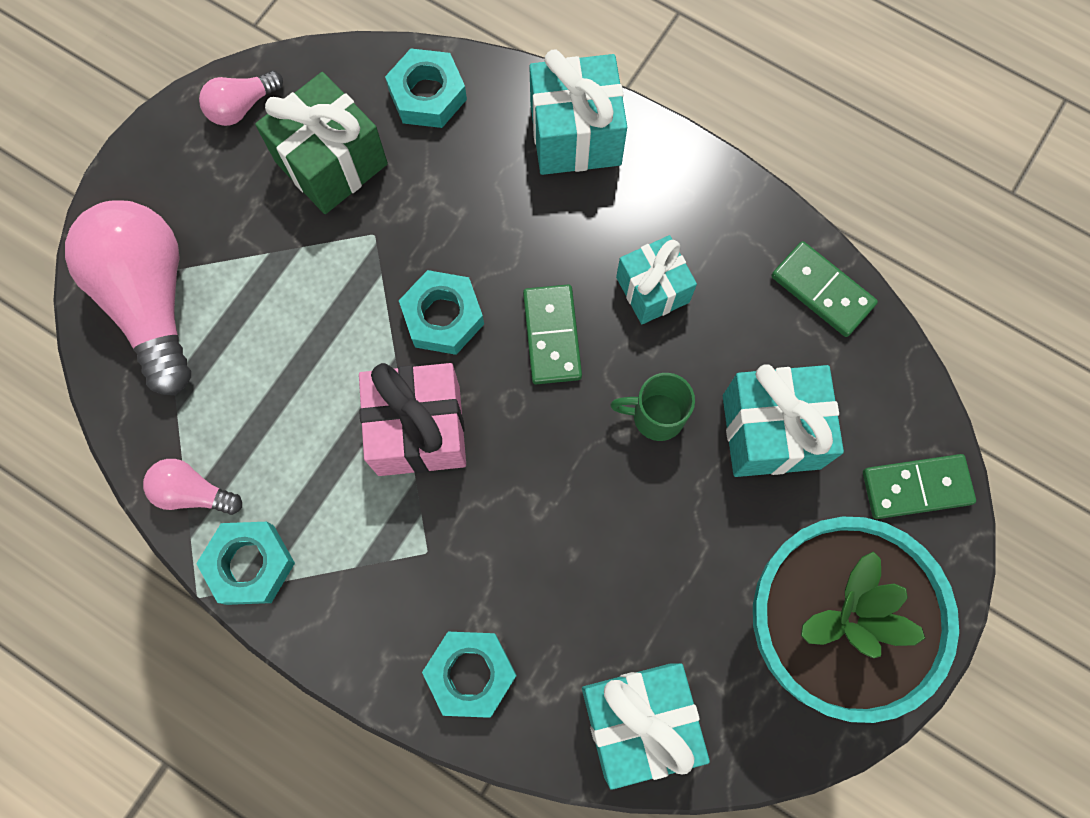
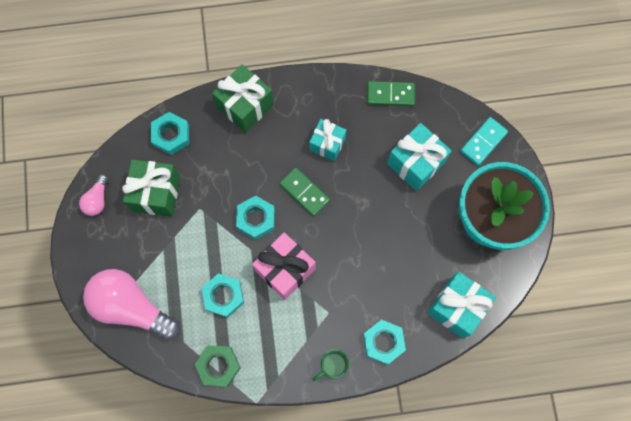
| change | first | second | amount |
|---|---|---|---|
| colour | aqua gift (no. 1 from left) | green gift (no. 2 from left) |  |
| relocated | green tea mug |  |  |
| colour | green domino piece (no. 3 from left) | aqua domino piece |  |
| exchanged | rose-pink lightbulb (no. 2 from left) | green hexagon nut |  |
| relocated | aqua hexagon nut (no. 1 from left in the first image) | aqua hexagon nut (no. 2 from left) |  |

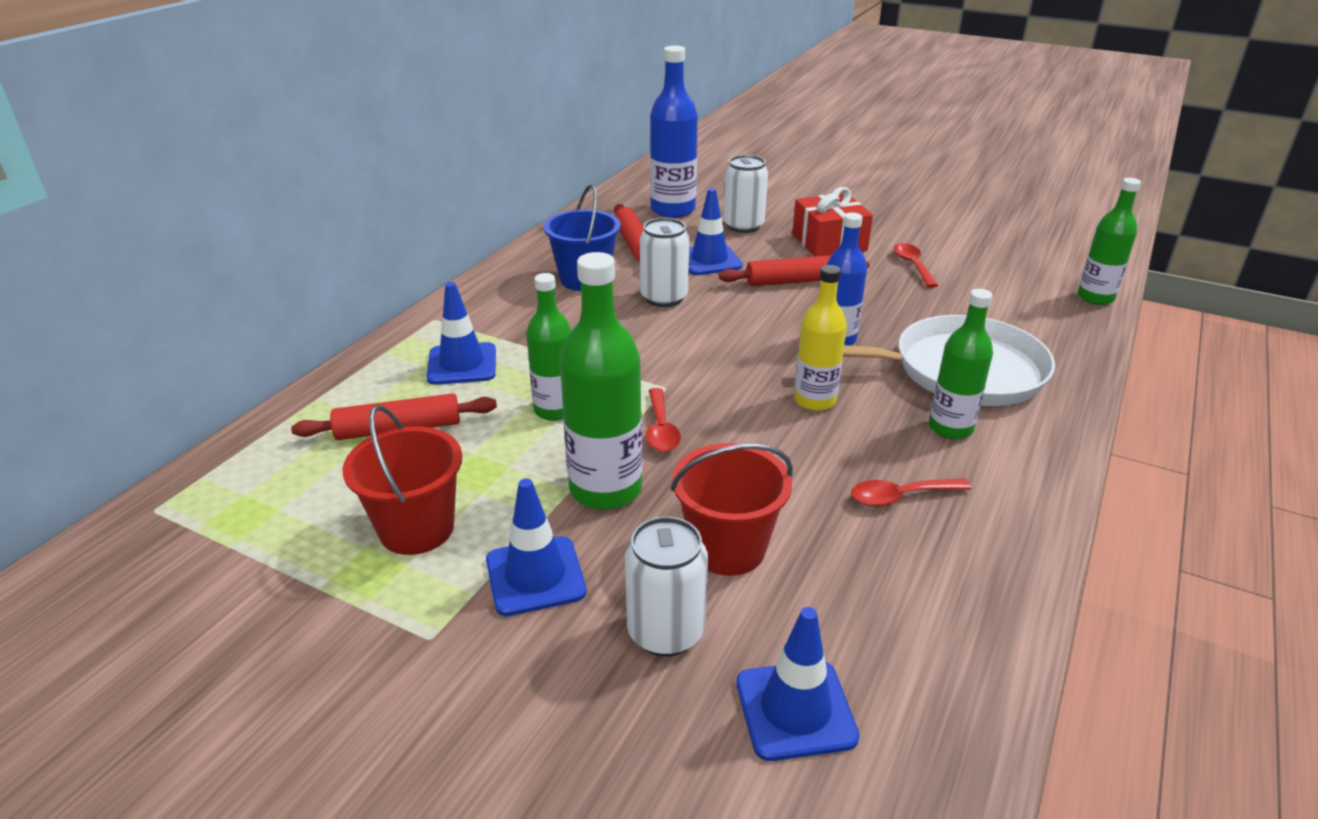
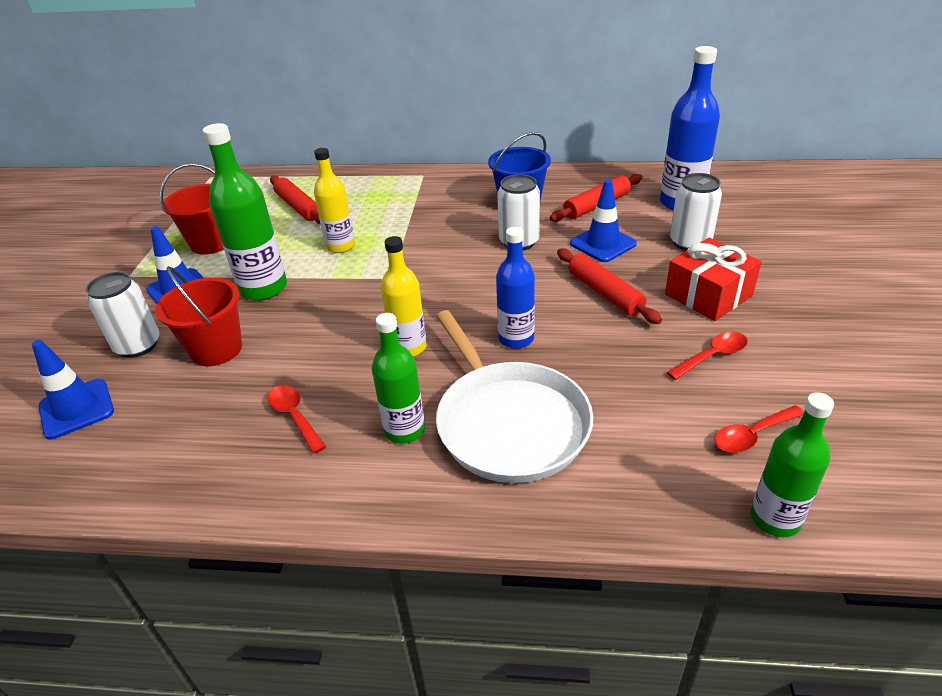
| change | first | second | amount |
|---|---|---|---|
| colour | green drink bottle (no. 1 from left) | bright yellow drink bottle (no. 1 from left) |  |
| missing | blue safety cone (no. 1 from left) |  |  |
| relocated | scarlet spoon (no. 1 from left in the first image) | scarlet spoon (no. 3 from left) |  |

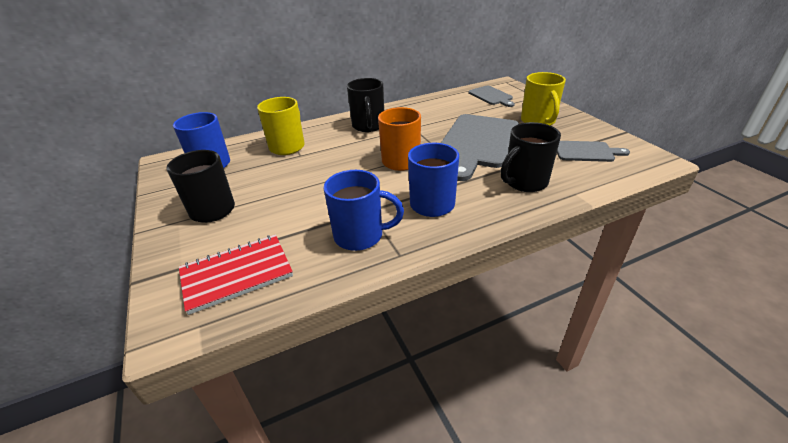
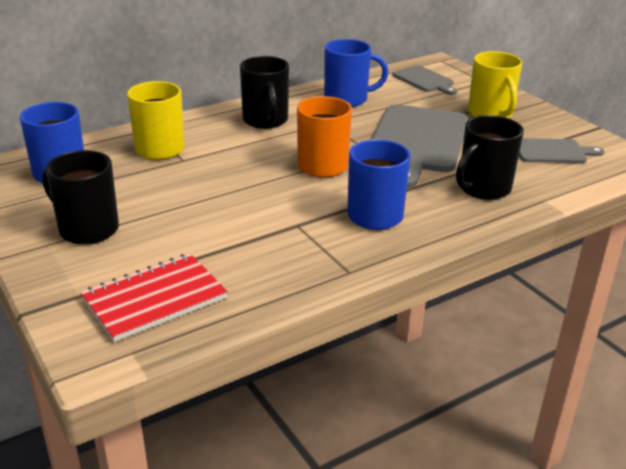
| change | first | second | amount |
|---|---|---|---|
| relocated | blue tea mug (no. 2 from left) |  |  |

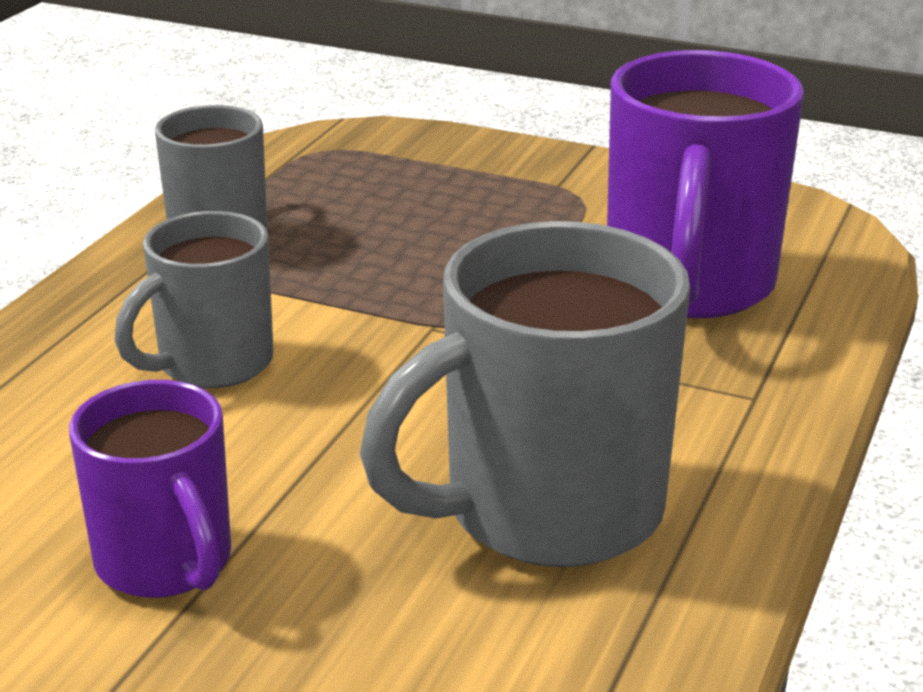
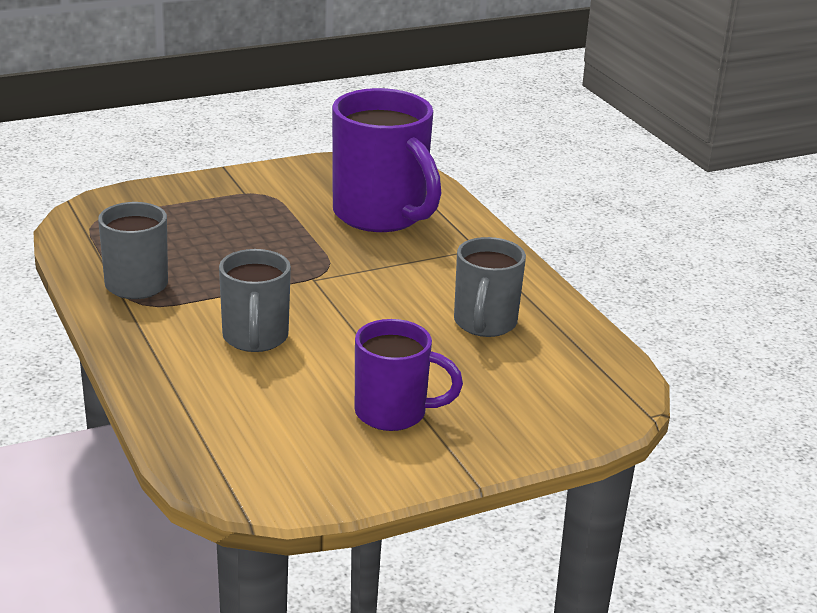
| change | first | second | amount |
|---|---|---|---|
| size | gray tea mug (no. 3 from left) |  | x0.61 |

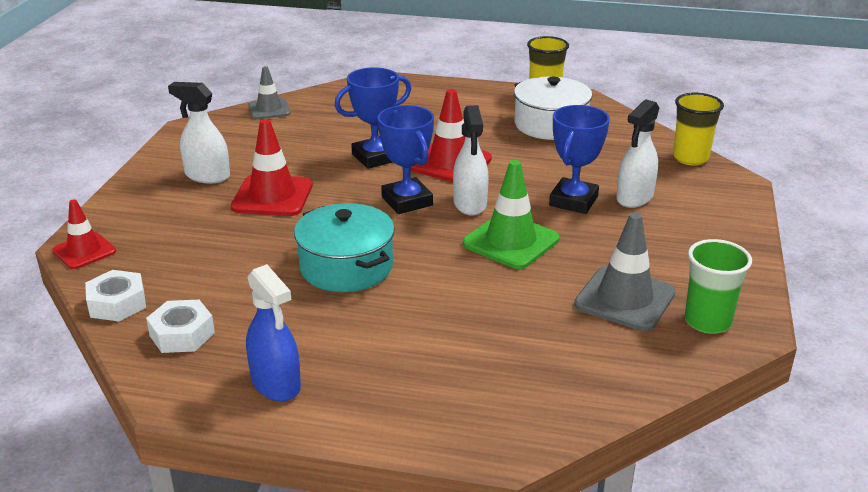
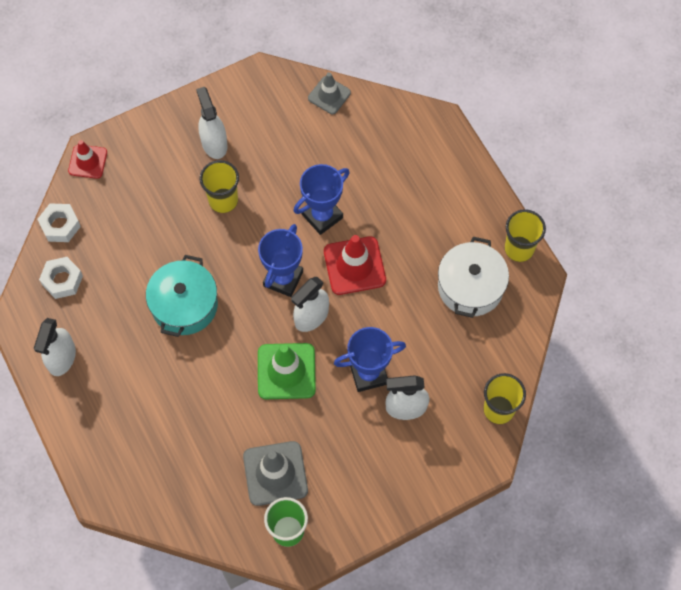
| change | first | second | amount |
|---|---|---|---|
| spun | blue award cup (no. 1 from left in the first image) | blue award cup (no. 2 from left) | 60 degrees counterclockwise |
| exchanged | scarlet safety cone (no. 2 from left) | bright yellow beaker (no. 1 from left) |  |
| colour | blue sprayer | snow-white sprayer (no. 1 from left) |  |

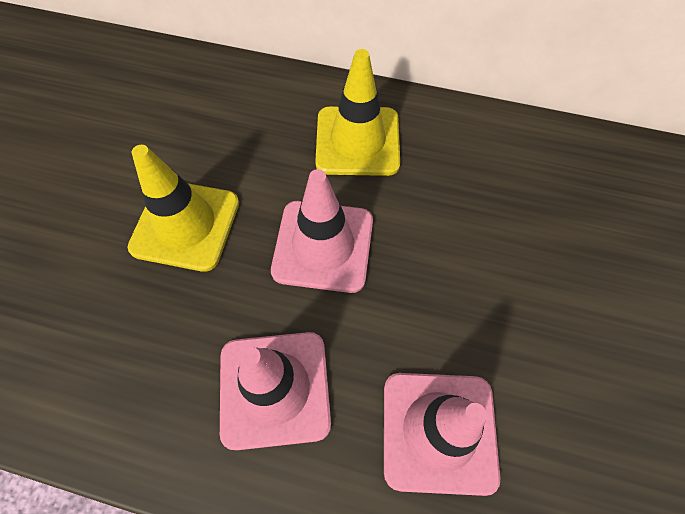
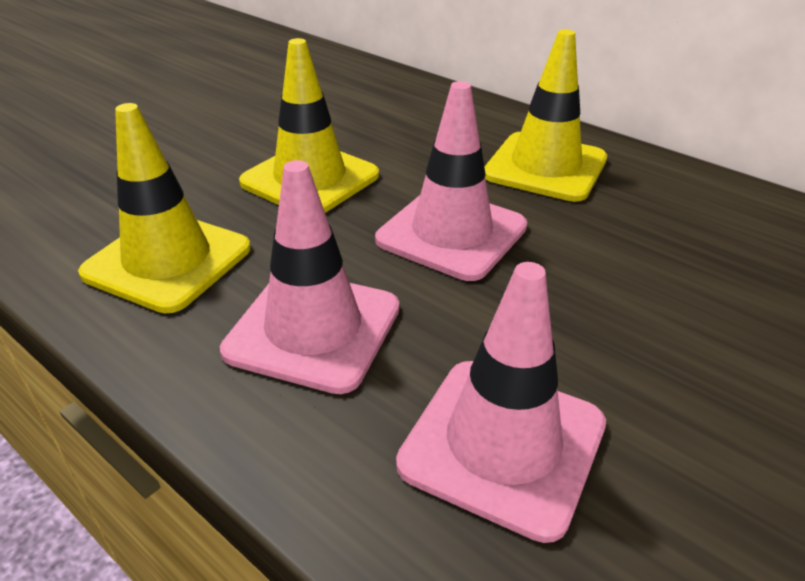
| change | first | second | amount |
|---|---|---|---|
| appeared |  | bright yellow safety cone (no. 1 from left) |  |

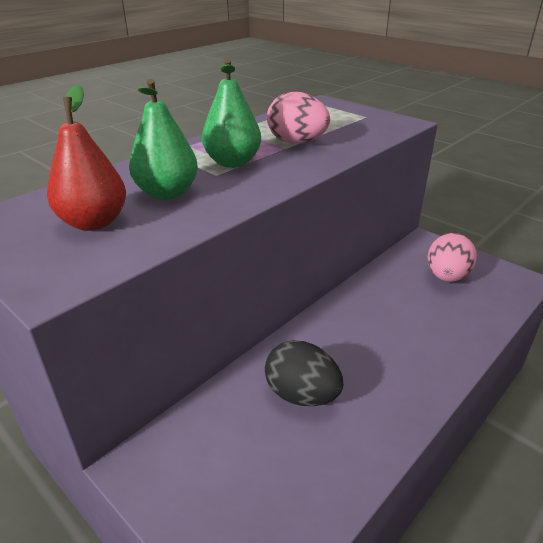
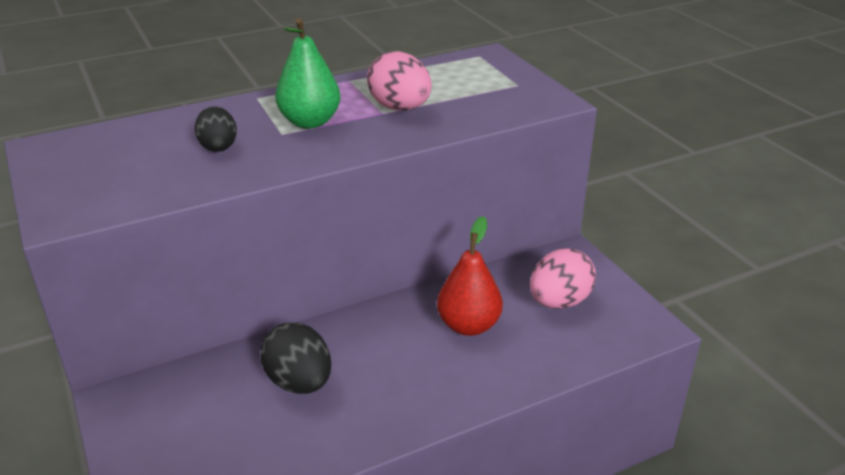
| change | first | second | amount |
|---|---|---|---|
| exchanged | green toy pear (no. 1 from left) | ebony egg shape (no. 1 from left) |  |
| relocated | scarlet toy pear |  |  |

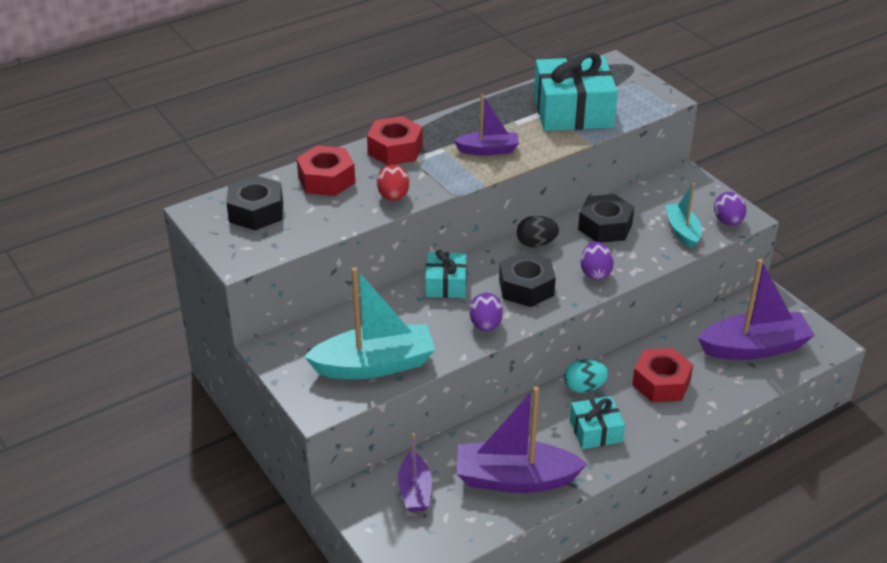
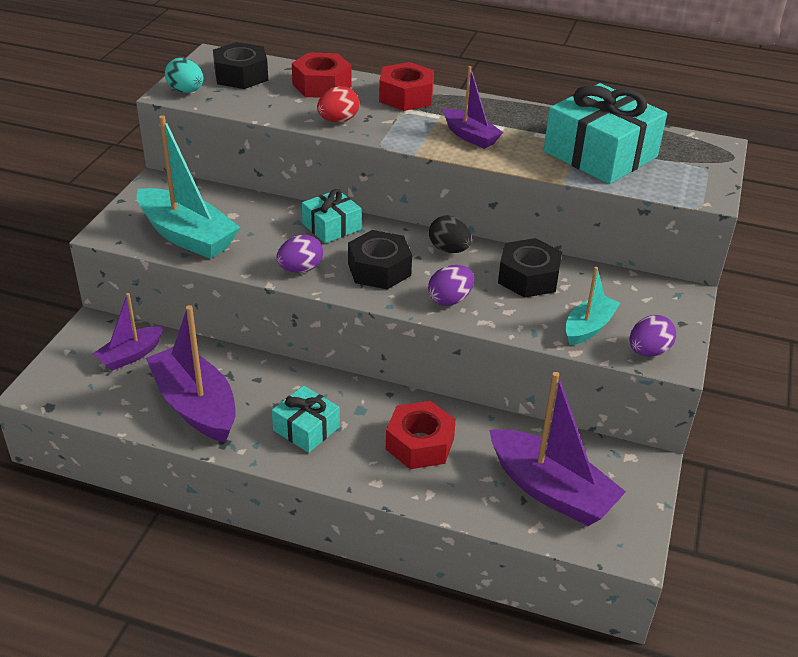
| change | first | second | amount |
|---|---|---|---|
| relocated | aqua egg shape |  |  |

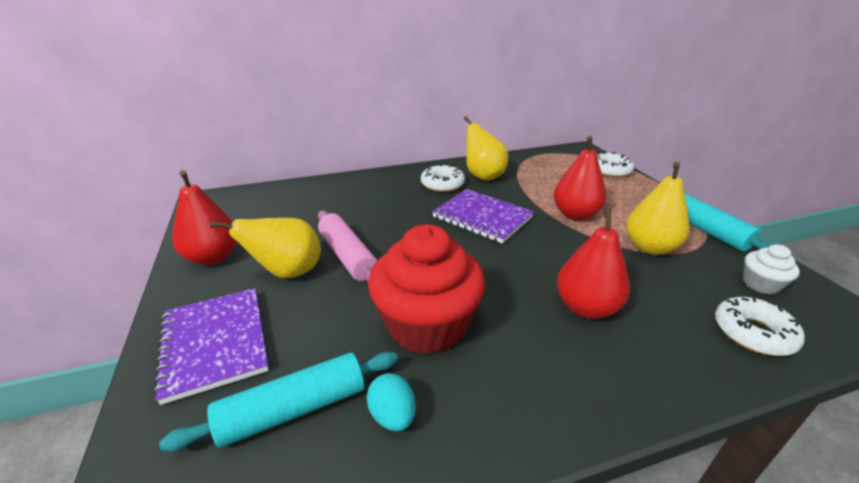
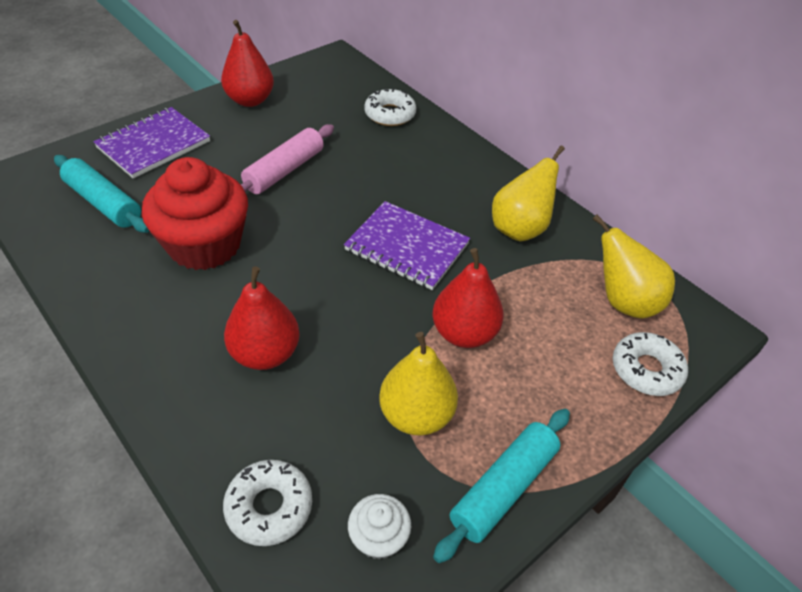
| change | first | second | amount |
|---|---|---|---|
| relocated | snow-white glazed donut (no. 1 from left in the first image) | snow-white glazed donut (no. 2 from left) |  |
| spun | violet notebook (no. 2 from left) |  | 75 degrees counterclockwise |
| relocated | bright yellow toy pear (no. 1 from left in the first image) | bright yellow toy pear (no. 3 from left) |  |
| missing | aqua egg shape |  |  |

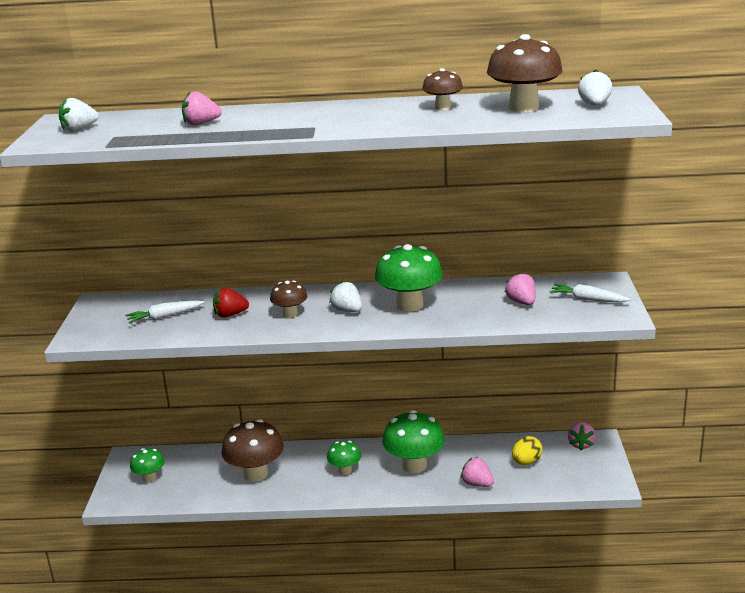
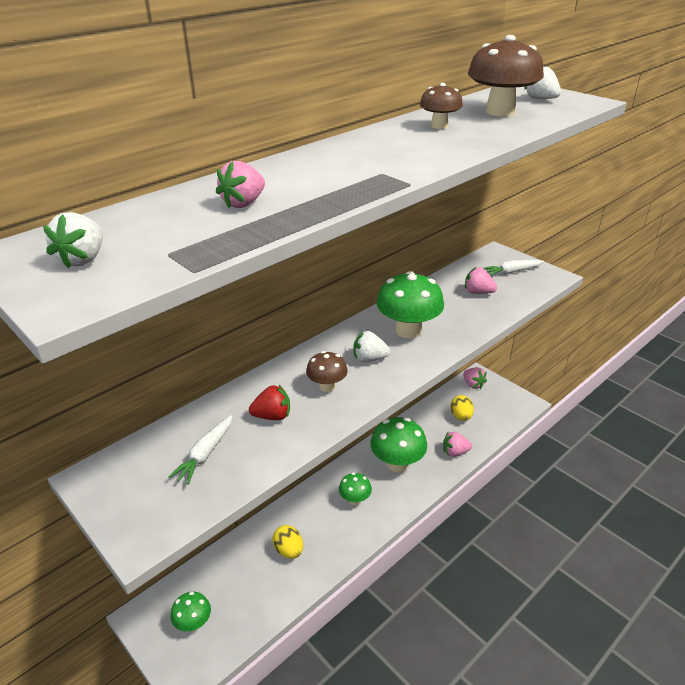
| change | first | second | amount |
|---|---|---|---|
| spun | scarlet berry |  | 135 degrees counterclockwise |
| exchanged | russet toadstool (no. 1 from left) | bright yellow egg shape (no. 1 from left) |  |

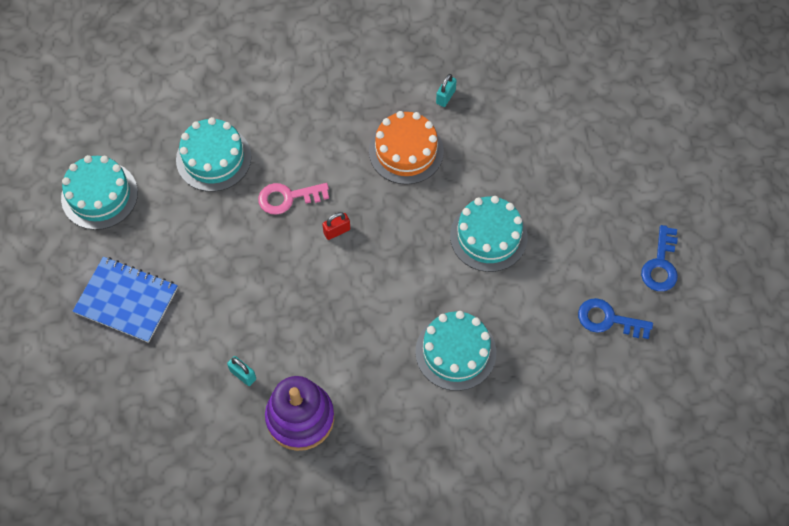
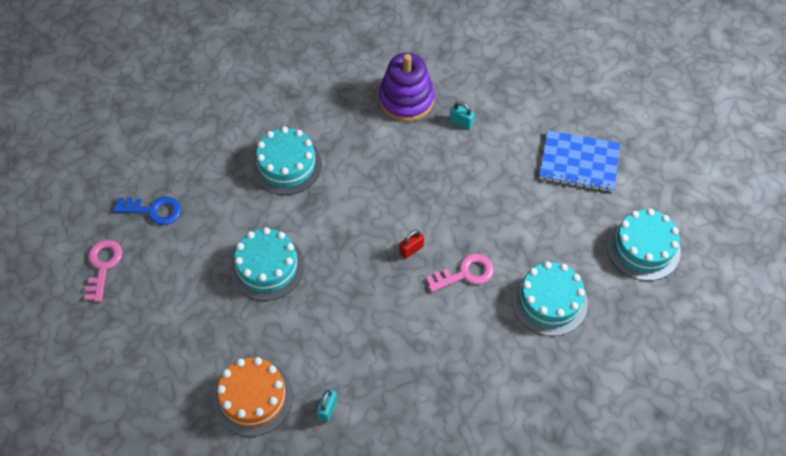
| change | first | second | amount |
|---|---|---|---|
| relocated | orange gateau |  |  |
| colour | blue door key (no. 2 from left) | rose-pink door key (no. 1 from left) |  |

